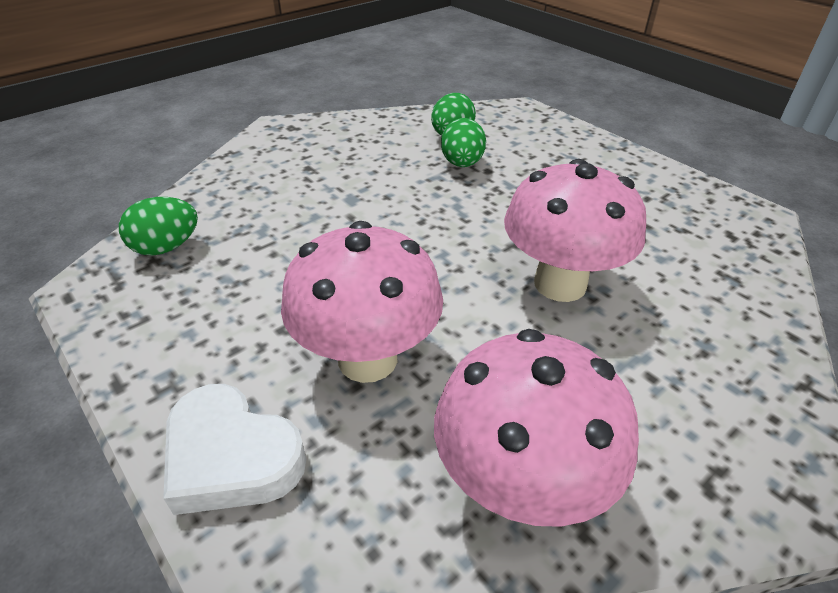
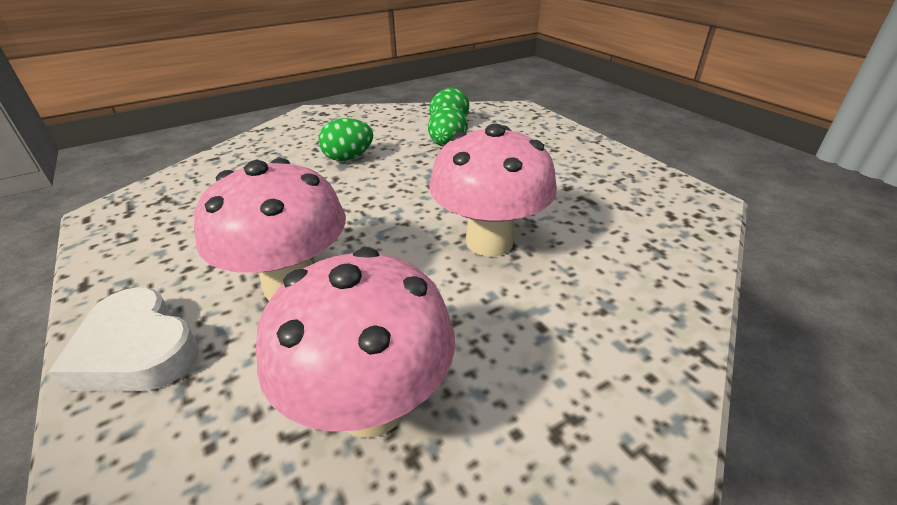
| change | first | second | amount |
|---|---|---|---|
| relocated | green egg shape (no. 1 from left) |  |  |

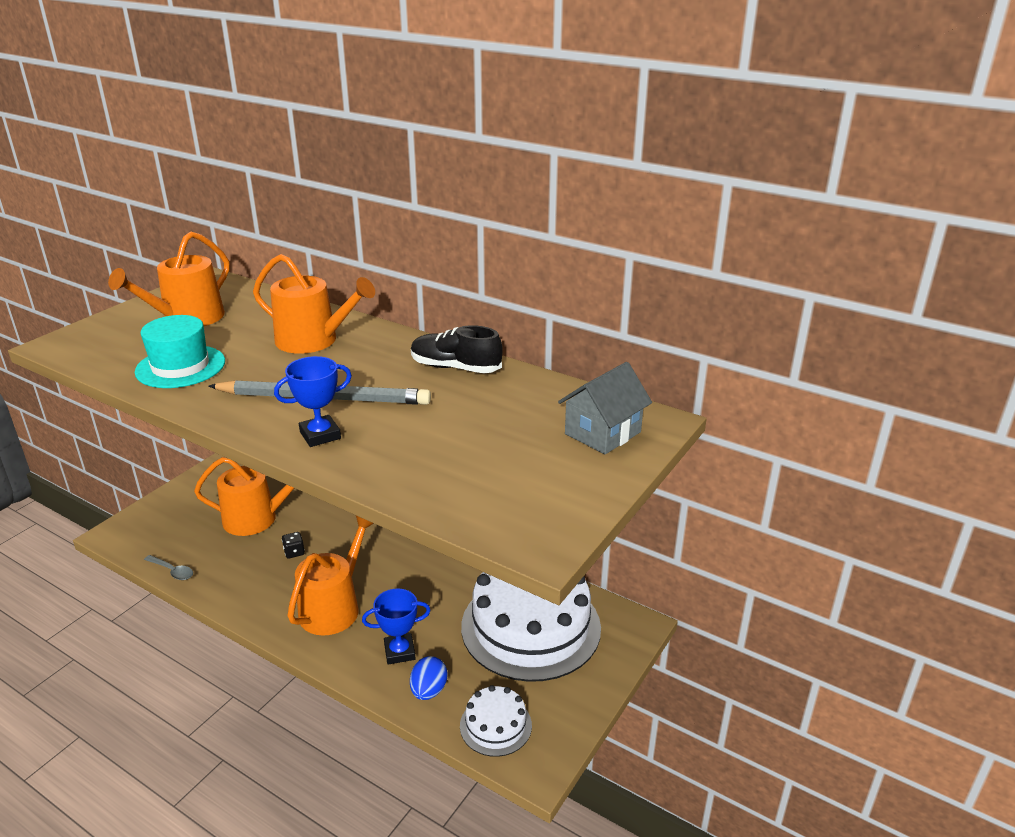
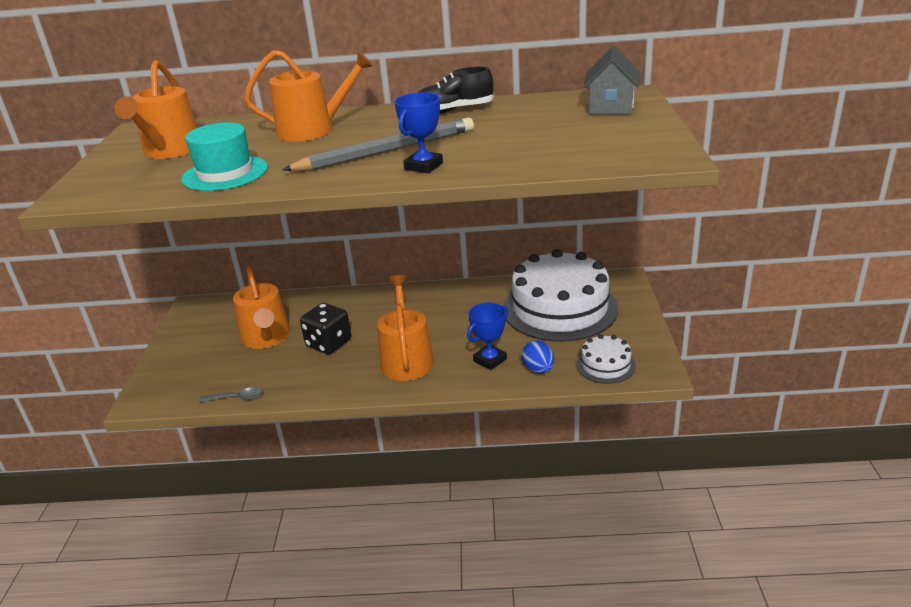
| change | first | second | amount |
|---|---|---|---|
| spun | orange watering can (no. 2 from left) |  | 105 degrees clockwise |
| size | ebony die |  | x2.09 |

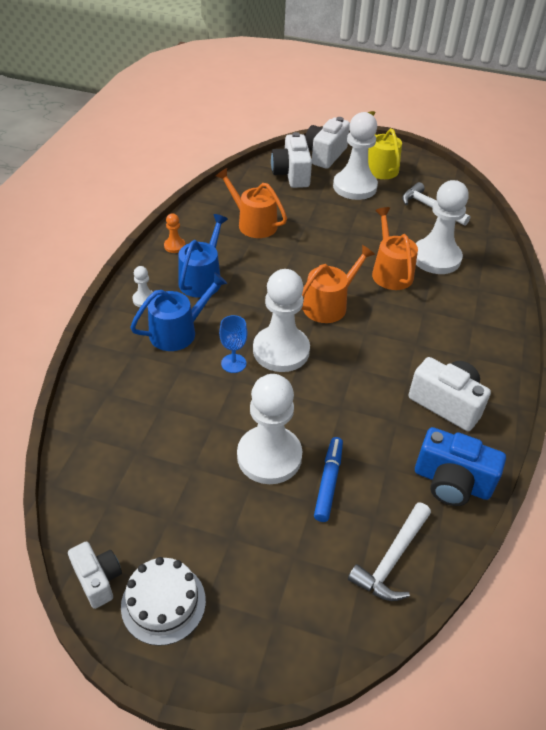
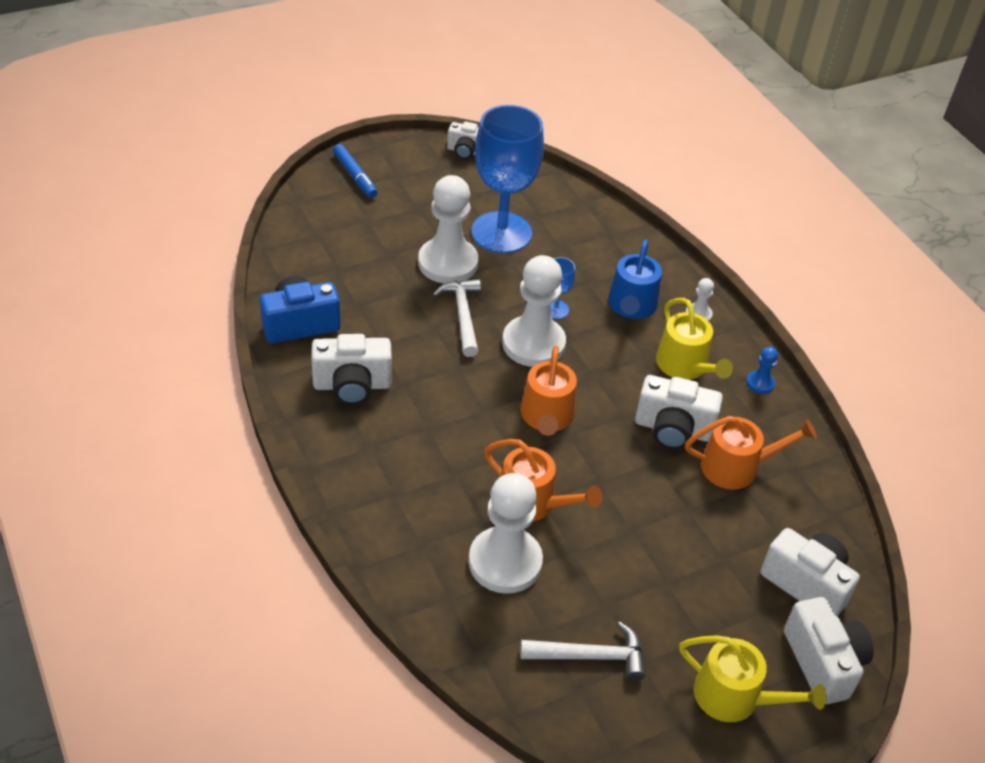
| change | first | second | amount |
|---|---|---|---|
| missing | snow-white game pawn (no. 4 from left) |  |  |
| colour | orange game pawn | blue game pawn |  |
| colour | blue watering can (no. 2 from left) | bright yellow watering can (no. 1 from left) |  |
| relocated | blue marker pen |  |  |
| relocated | snow-white carpenter's hammer (no. 1 from left) |  |  |
| missing | snow-white gateau |  |  |
| appeared |  | blue goblet (no. 1 from left) |  |
| appeared |  | snow-white compact camera (no. 3 from left) |  |

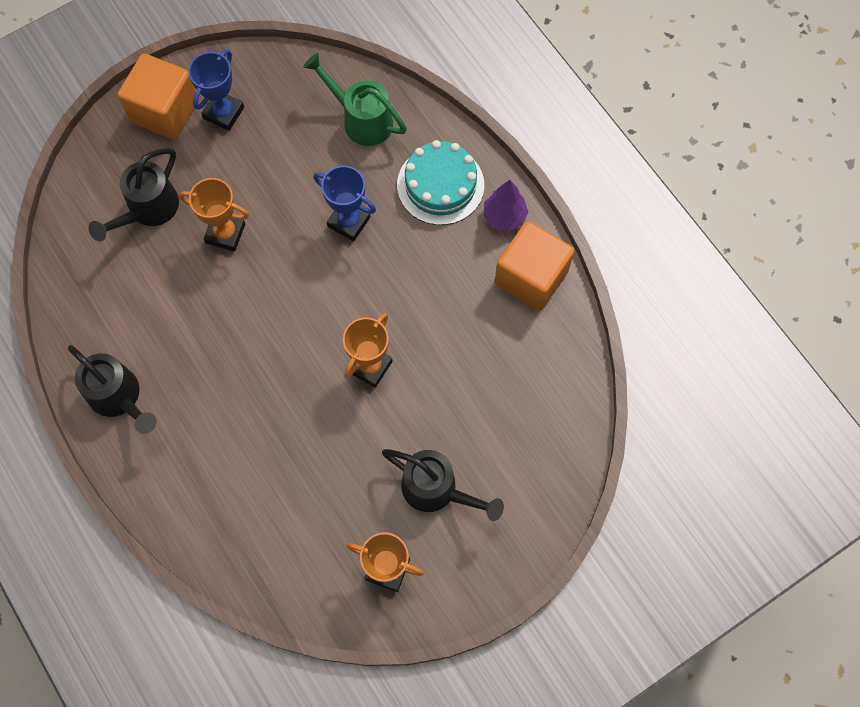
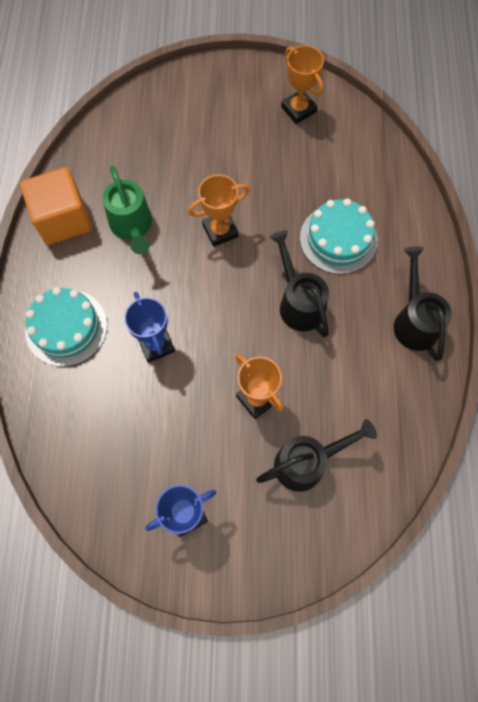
| change | first | second | amount |
|---|---|---|---|
| missing | orange solid cube (no. 1 from left) |  |  |
| relocated | green watering can |  |  |
| missing | violet tree |  |  |
| relocated | ebony watering can (no. 3 from left in the first image) | ebony watering can (no. 1 from left) |  |
| appeared |  | aqua gateau (no. 2 from left) |  |

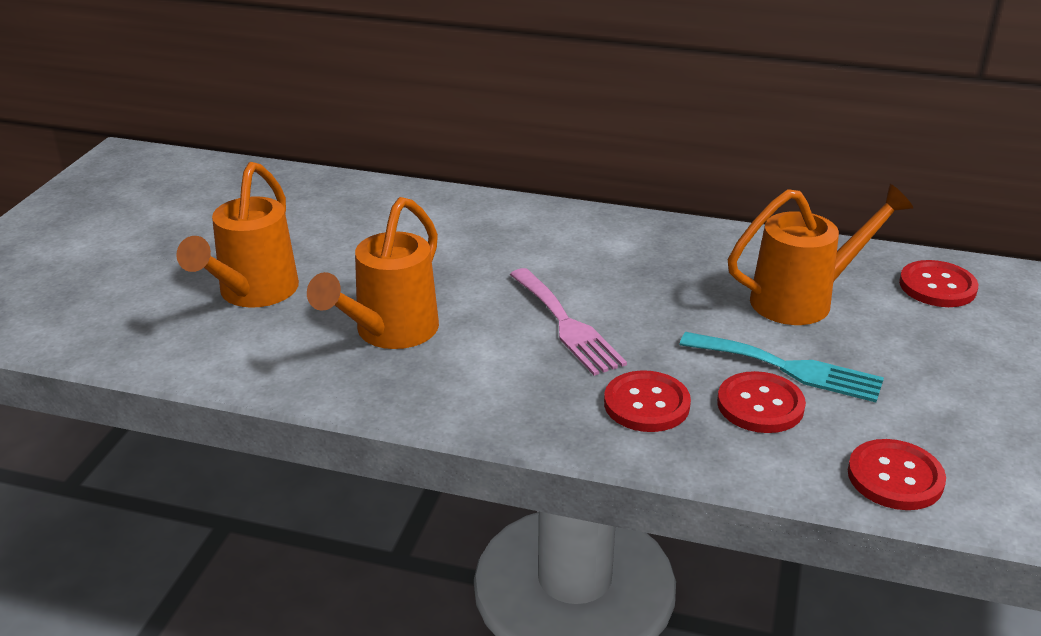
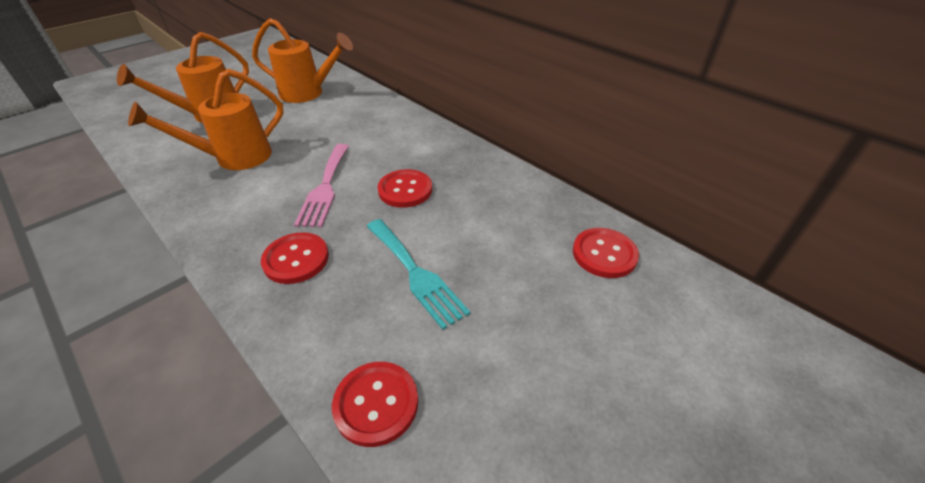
| change | first | second | amount |
|---|---|---|---|
| relocated | orange watering can (no. 3 from left) |  |  |
| relocated | scarlet sewing button (no. 2 from left in the first image) | scarlet sewing button (no. 3 from left) |  |

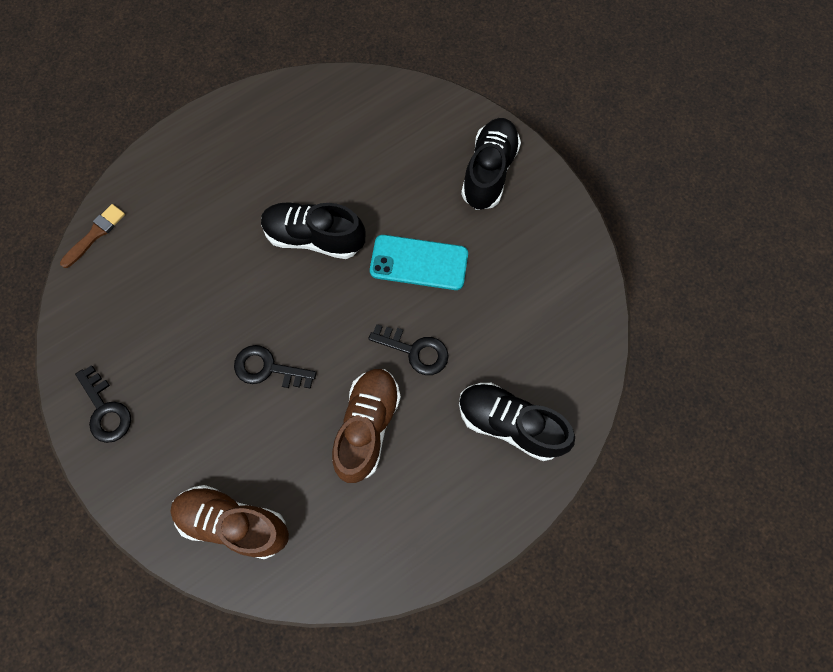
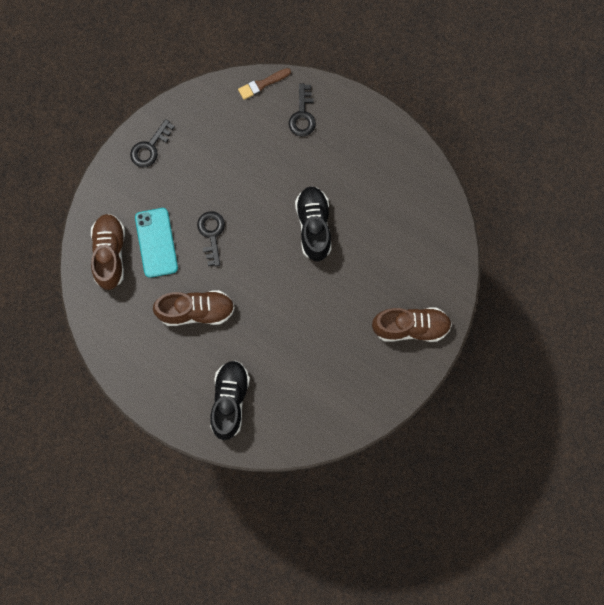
| change | first | second | amount |
|---|---|---|---|
| colour | ebony sneaker (no. 2 from left) | russet sneaker (no. 3 from left) |  |
| spun | russet brush |  | 135 degrees clockwise |
| relocated | aqua smartphone |  |  |
| relocated | ebony door key (no. 3 from left) |  |  |

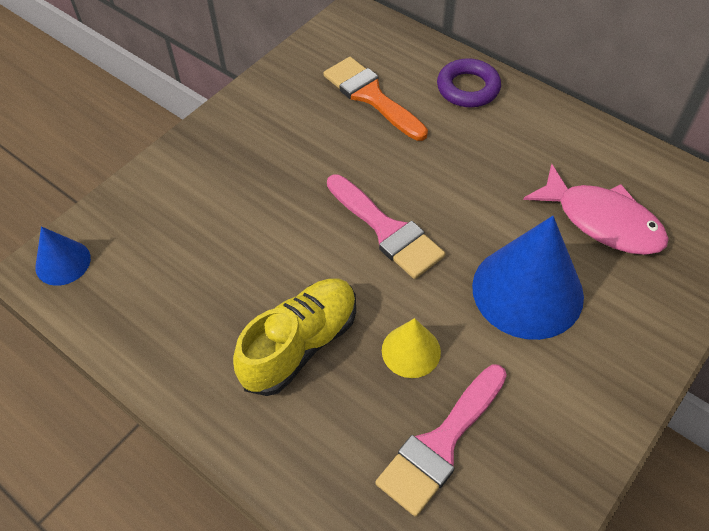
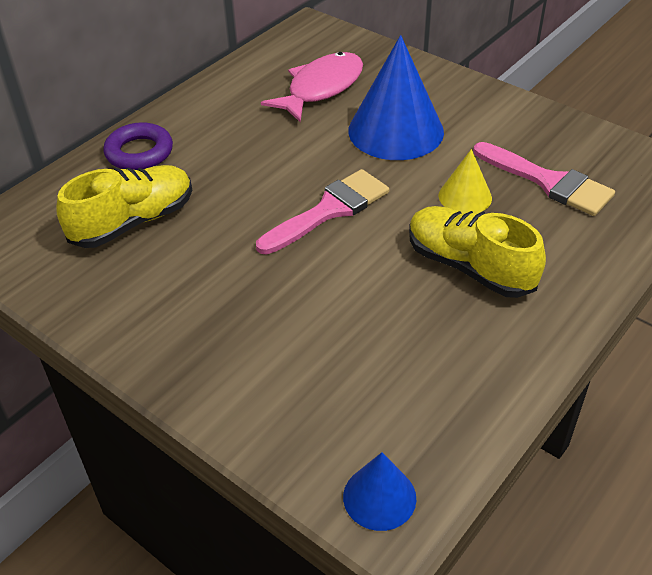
| change | first | second | amount |
|---|---|---|---|
| exchanged | orange brush | bright yellow sneaker (no. 1 from left) |  |

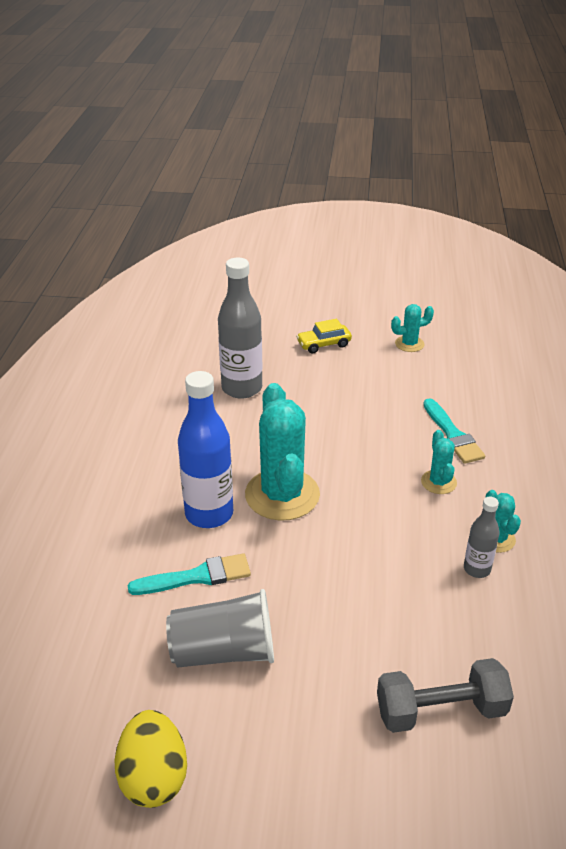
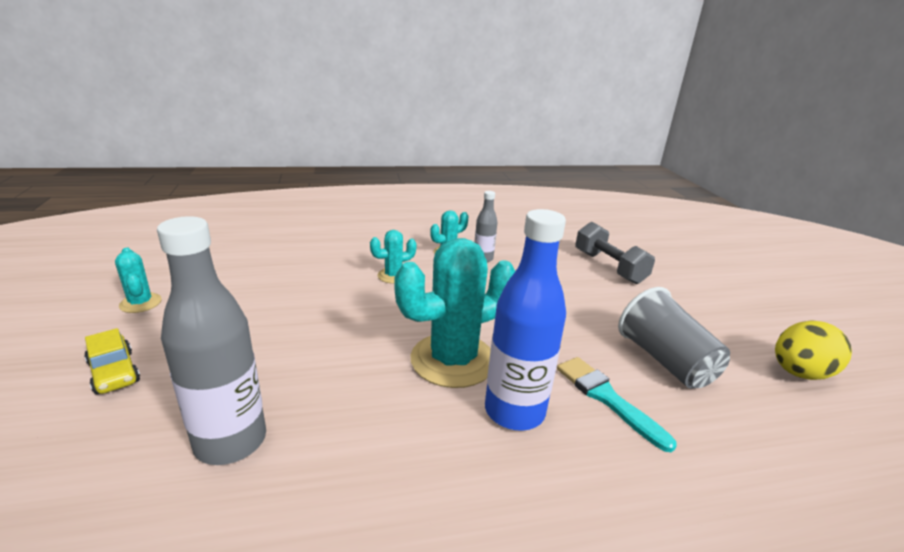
| change | first | second | amount |
|---|---|---|---|
| missing | aqua brush (no. 2 from left) |  |  |

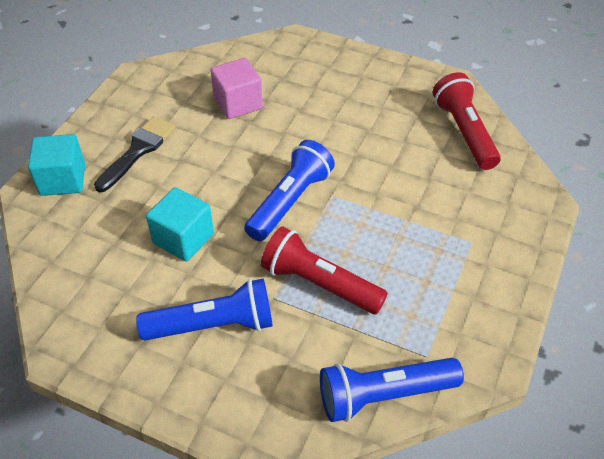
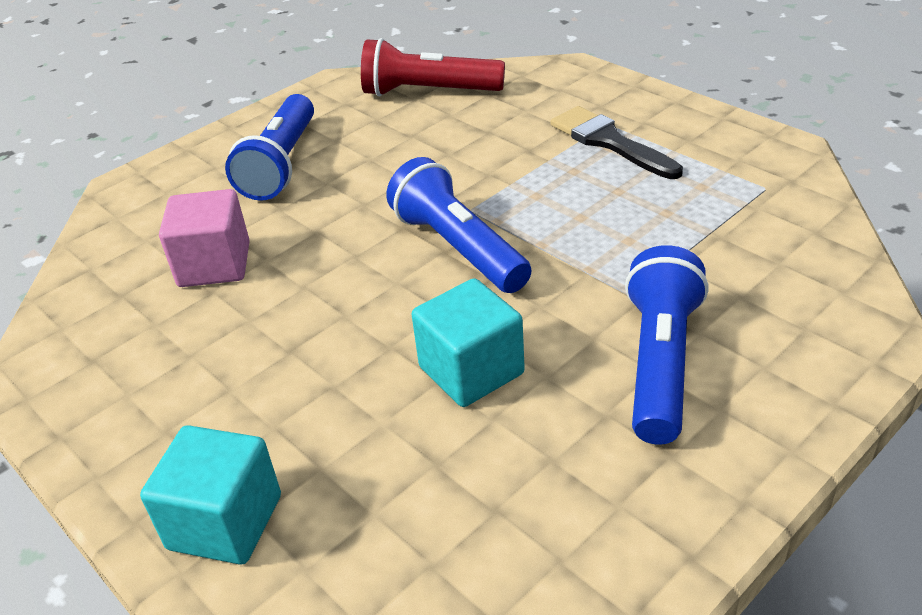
| change | first | second | amount |
|---|---|---|---|
| relocated | ebony brush |  |  |
| missing | scarlet flashlight (no. 1 from left) |  |  |
| relocated | blue flashlight (no. 3 from left in the first image) | blue flashlight (no. 1 from left) |  |

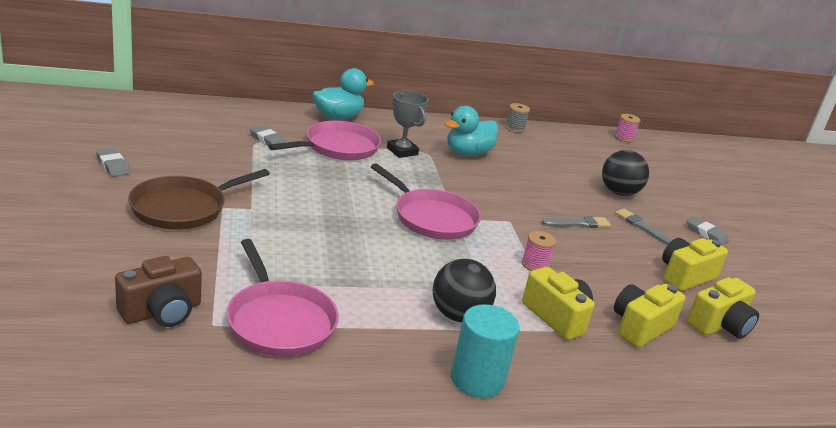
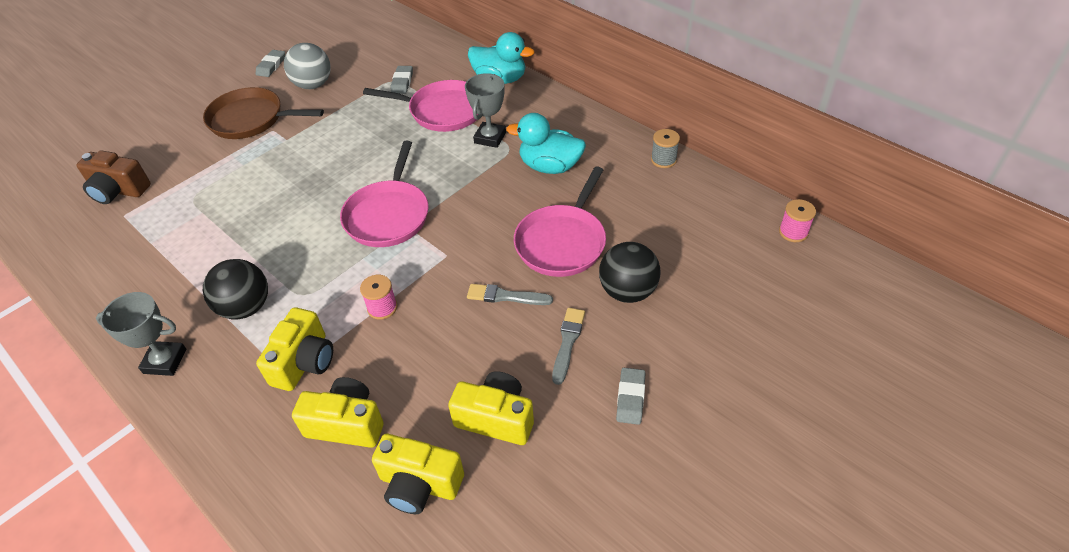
| change | first | second | amount |
|---|---|---|---|
| spun | gray brush (no. 1 from left) |  | 150 degrees clockwise |
| relocated | rose-pink skillet (no. 1 from left in the first image) | rose-pink skillet (no. 3 from left) |  |
| exchanged | aqua cylinder shape | gray award cup (no. 1 from left) |  |
| appeared |  | gray play ball |  |

